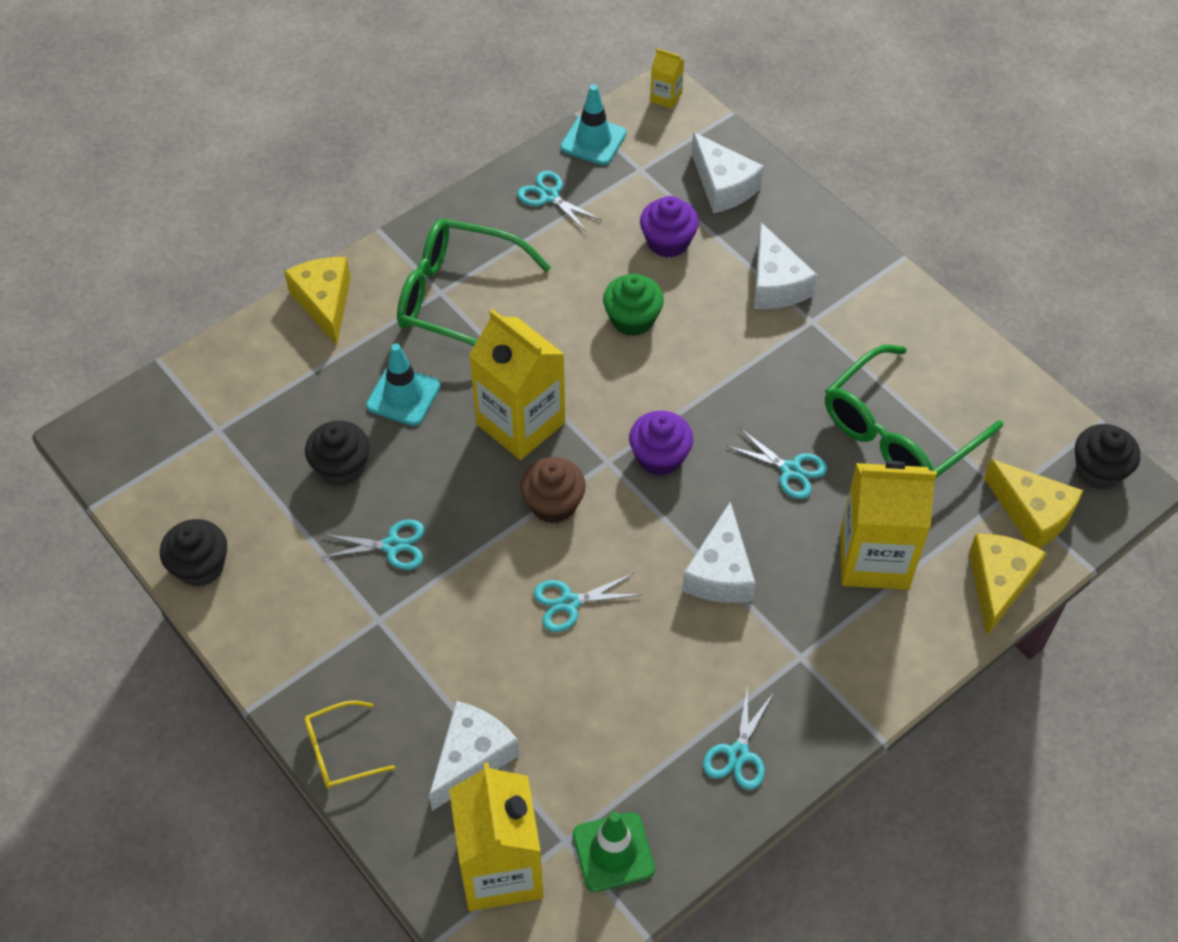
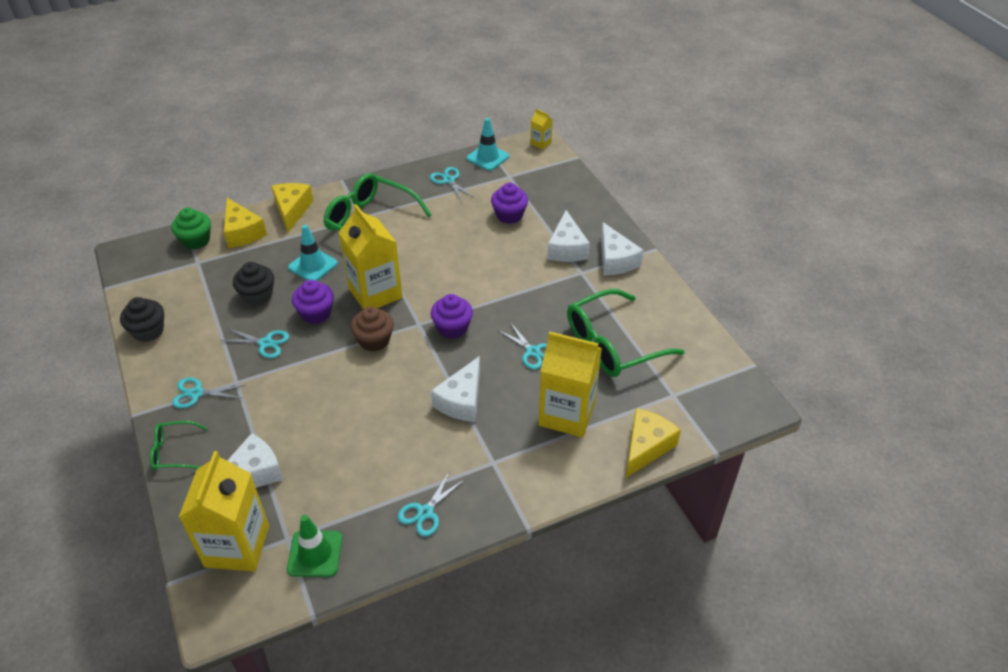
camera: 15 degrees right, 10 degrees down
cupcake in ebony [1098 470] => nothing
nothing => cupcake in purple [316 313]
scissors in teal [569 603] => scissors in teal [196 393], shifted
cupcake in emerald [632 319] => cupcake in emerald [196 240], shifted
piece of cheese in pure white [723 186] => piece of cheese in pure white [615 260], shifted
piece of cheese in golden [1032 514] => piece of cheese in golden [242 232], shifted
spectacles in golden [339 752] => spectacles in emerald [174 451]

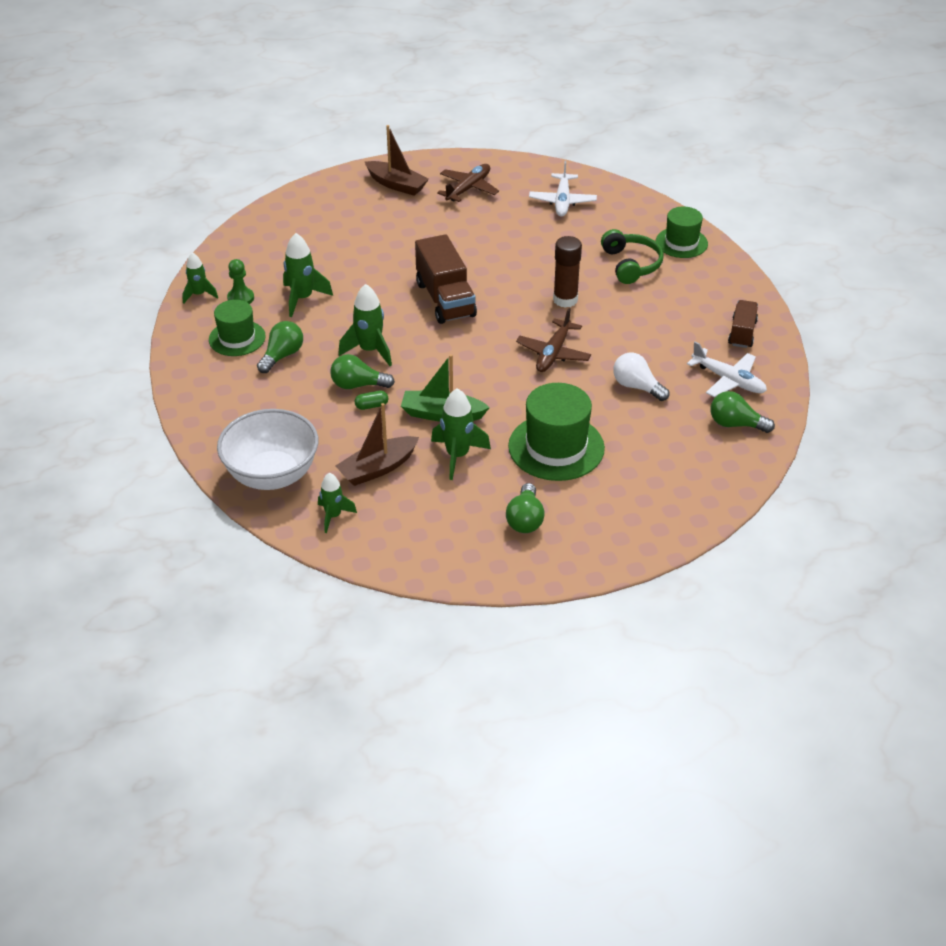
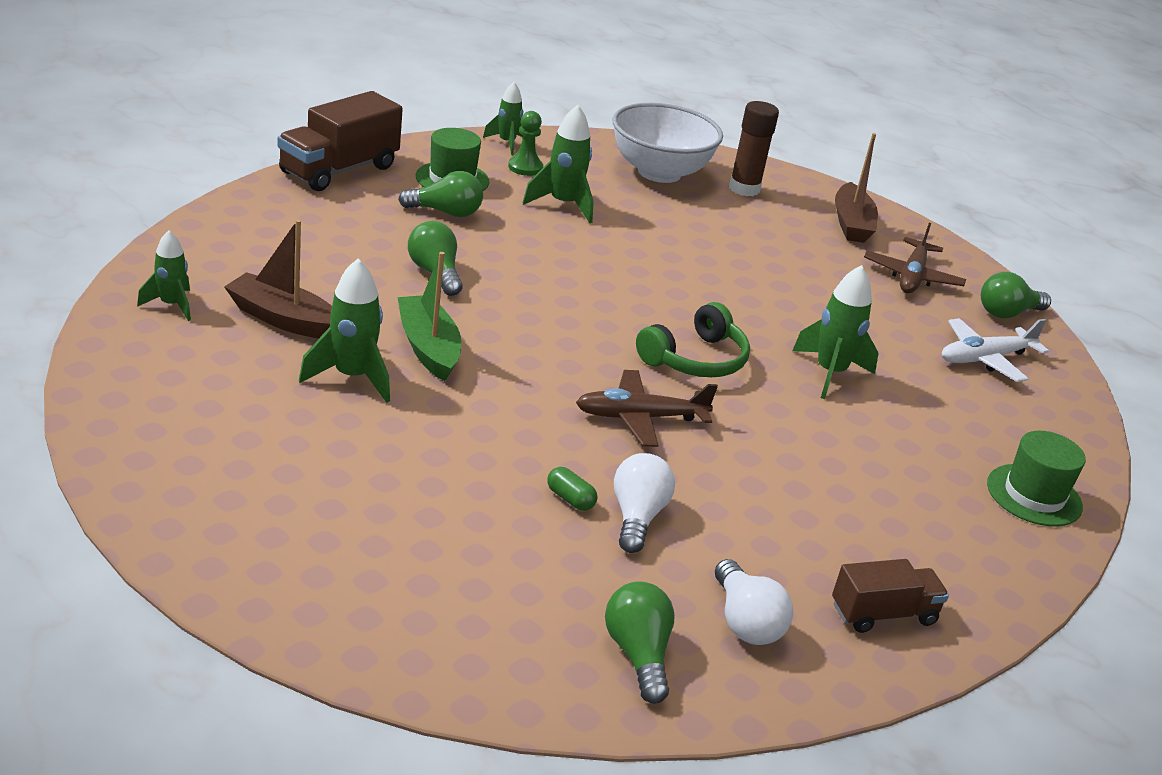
camera: 55 degrees right, 10 degrees down
top hat in emerald [556 447] => nothing
bowl in pure white [272 475] => bowl in pure white [659 172], shifted
spaceship in emerald [370 350] => spaceship in emerald [830 373], shifted
pill in emerald [371 406] => pill in emerald [570 499], shifted
lorry in dark brown [445 299] => lorry in dark brown [339 170], shifted
light bulb in emerald [525 519] => light bulb in emerald [1007 313], shifted
glue in dark brown [565 300] => glue in dark brown [744 189], shifted
headset in emerald [631 264] => headset in emerald [695 359], shifted
aeroplane in pure white [728 380] => light bulb in pure white [745 621]
aeroplane in dark brown [468 189] => aeroplane in dark brown [912 276], 105 degrees clockwise

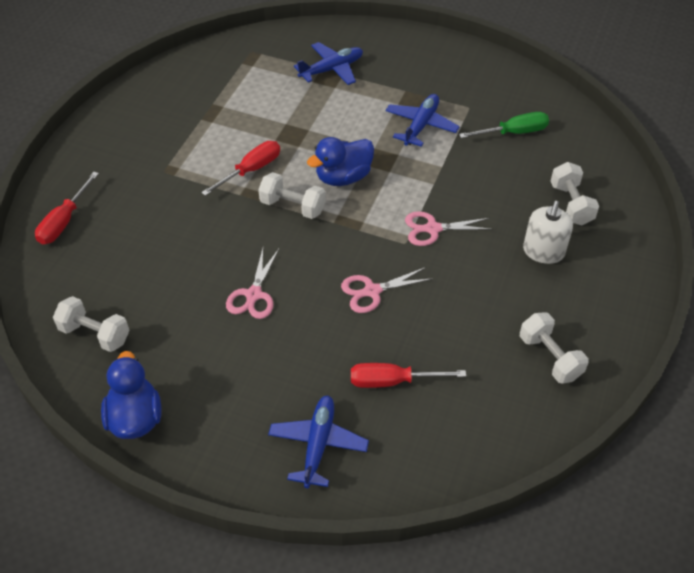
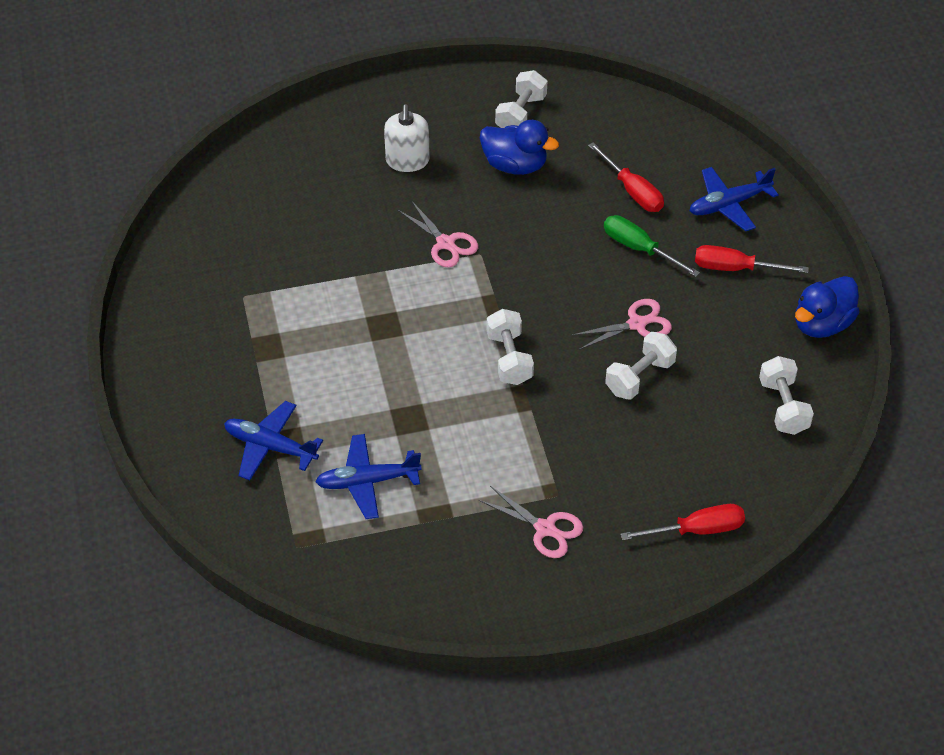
camera: 125 degrees left, 0 degrees up
screwdriver in scarlet [251 170] => screwdriver in scarlet [735 268], shifted
duck in royal blue [343 177] => duck in royal blue [515 165], shifted
scissors in pink [372 291] => scissors in pink [545 528], shifted
aeroplane in royal blue [421 125] => aeroplane in royal blue [367 481], shifted
screwdriver in emerald [513 132] => screwdriver in emerald [639 249], shifted
hand weight in pure white [571 204] => hand weight in pure white [639 377], shifted
soap dispenser in pure white [543 251] => soap dispenser in pure white [407 161], 105 degrees clockwise

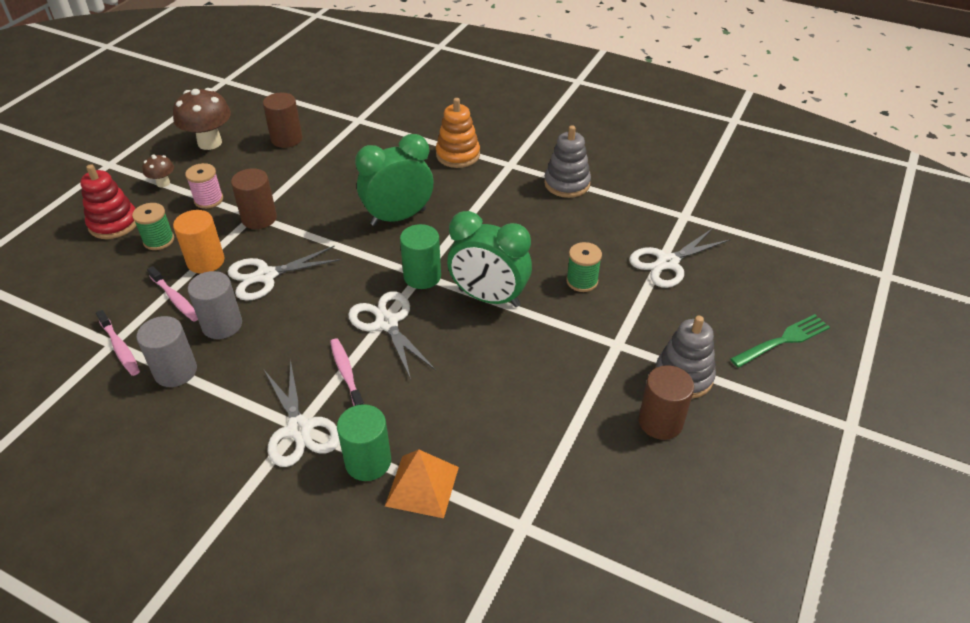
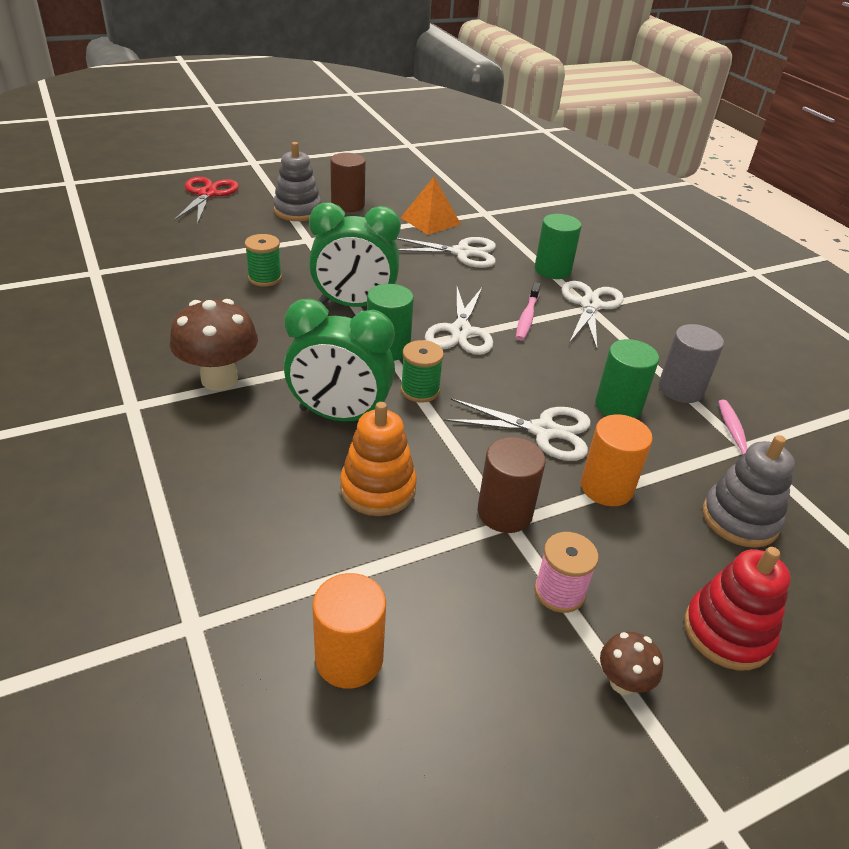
camera: 145 degrees left, 5 degrees down
toothbrush in pink [175 299] => nothing
reel of thread in emerald [159 240] => reel of thread in emerald [420 390], shifted
fungus in dark brown [210 143] => fungus in dark brown [219 379], shifted
solid pyramid in orange-coloured [422 486] => solid pyramid in orange-coloured [430 221], shifted
ring stacker in orange-coloured [458 155] => ring stacker in orange-coloured [378 489], shifted
ring stacker in gray [567 184] => ring stacker in gray [740 519], shifted
scissors in pure white [667 263] => scissors in pure white [462 253], shifted
fork in emerald [782 341] => scissors in scarlet [207 194]
cylinder in gray [222 325] => cylinder in emerald [618 406]
cylinder in dark brown [286 139] => cylinder in orange-coloured [349 658]
alarm clock in emerald [489 298] => alarm clock in emerald [354 305], 120 degrees clockwise

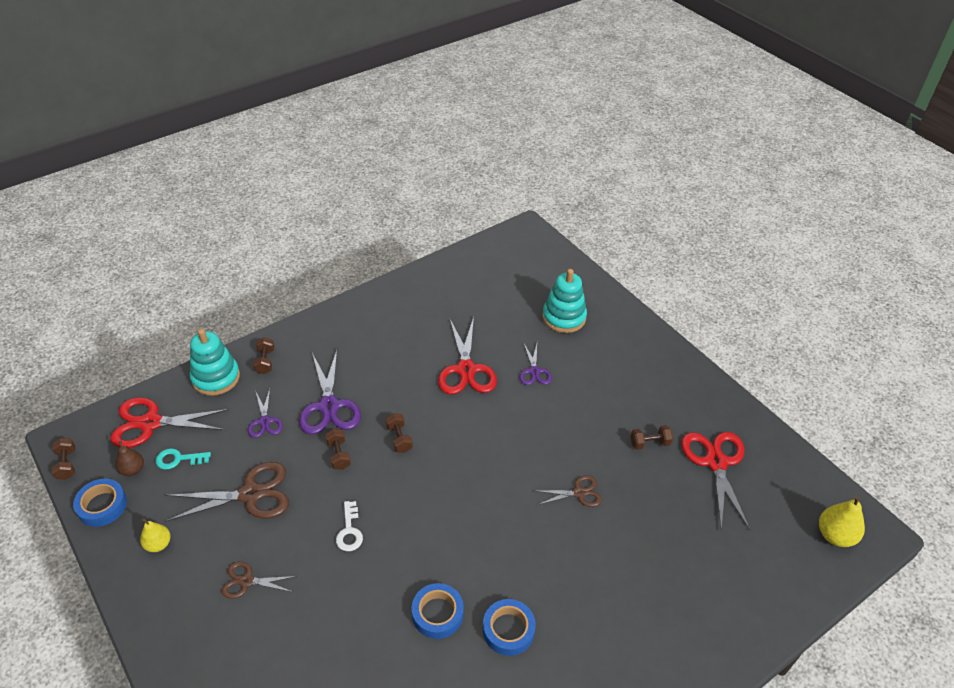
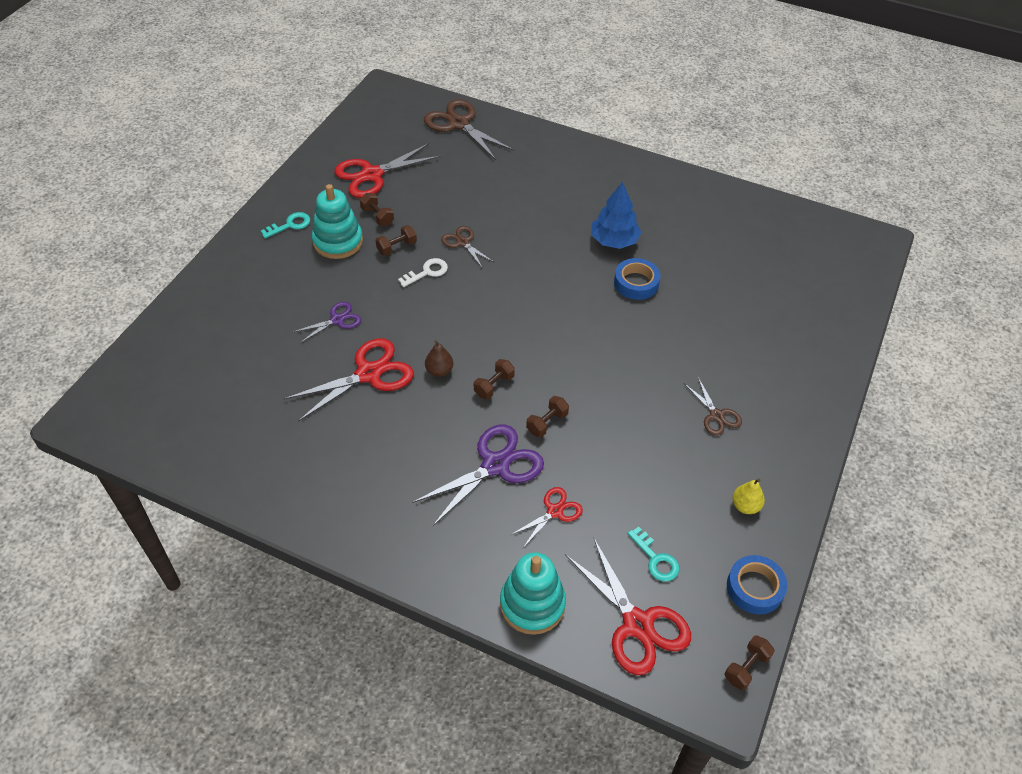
camera: 120 degrees left, 5 degrees up
toy pear in golden [835 535] => nothing
nothing => door key in teal [290 225]
toy pear in dark brown [133 470] => toy pear in dark brown [439 371], shifted
scissors in dark brown [250 494] => scissors in dark brown [459 124], shifted
hand weight in dark brown [265 361] => hand weight in dark brown [397 247], shifted
door key in pure white [349 531] => door key in pure white [427 272], shifted
ring stacker in teal [564 317] => ring stacker in teal [338 242], shifted
sticky tape in royal blue [508 630] => toy tree in royal blue [614 240]
scissors in purple [265 421] => scissors in scarlet [555 511]

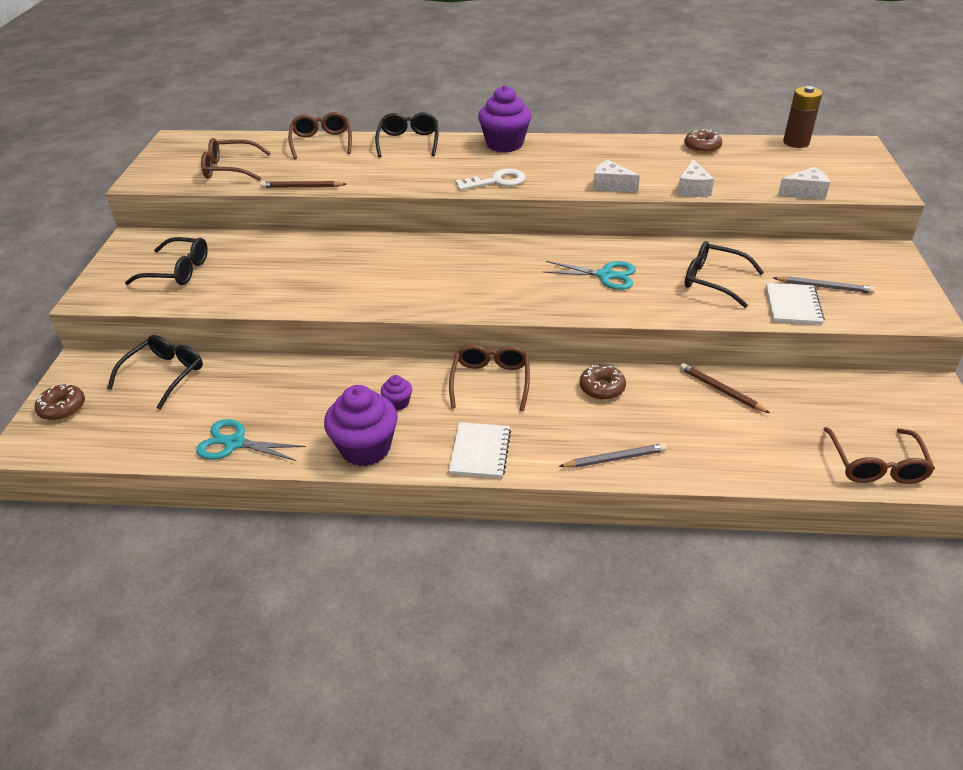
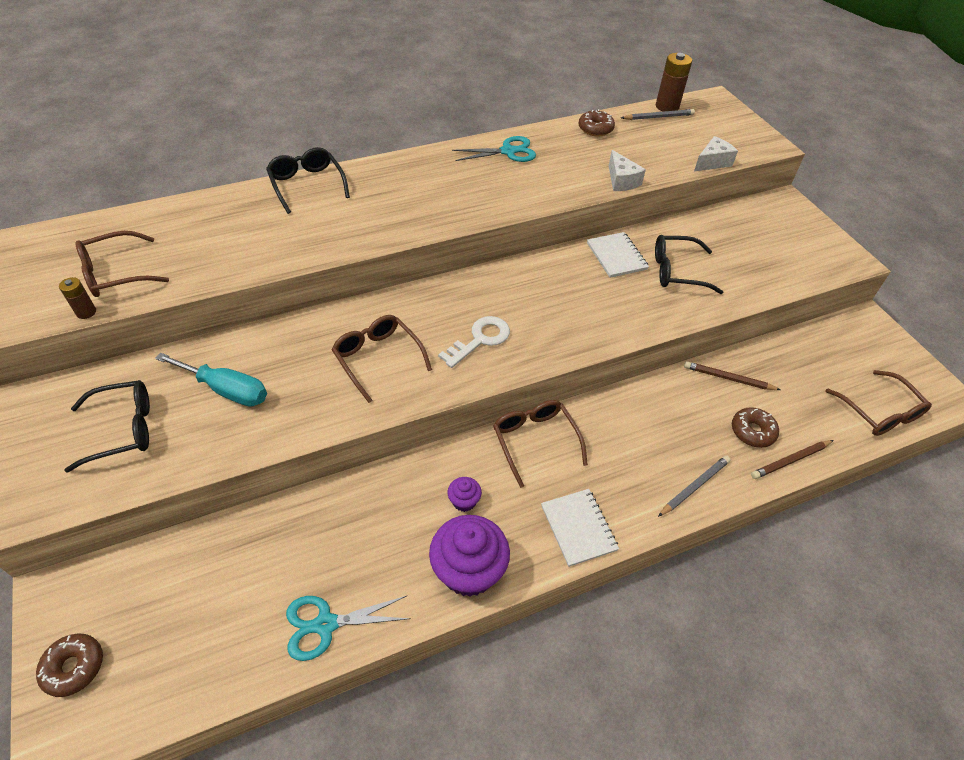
camera: 30 degrees left, 10 degrees up
spectacles in ebony [165 374] => nothing
cupcake in purple [504 144] => nothing
piece of cheese in pure white [611 186] => nothing
nothing => AA battery in dark brown [86 312]
nothing => screwdriver in teal [226 390]
wooden pencil in dark brown [302 187] => wooden pencil in dark brown [790 461], shifted
spectacles in dark brown [321 142] => spectacles in dark brown [377 358], shifted
door key in pure white [496 181] => door key in pure white [480 339], shifted
scissors in teal [605 275] => scissors in teal [508 151], shifted
glazed donut in dark brown [602 388] => glazed donut in dark brown [752 431], shifted
notepad in pure white [793 305] => notepad in pure white [616 256], shifted
wooden pencil in gray [824 287] => wooden pencil in gray [658 117], shifted

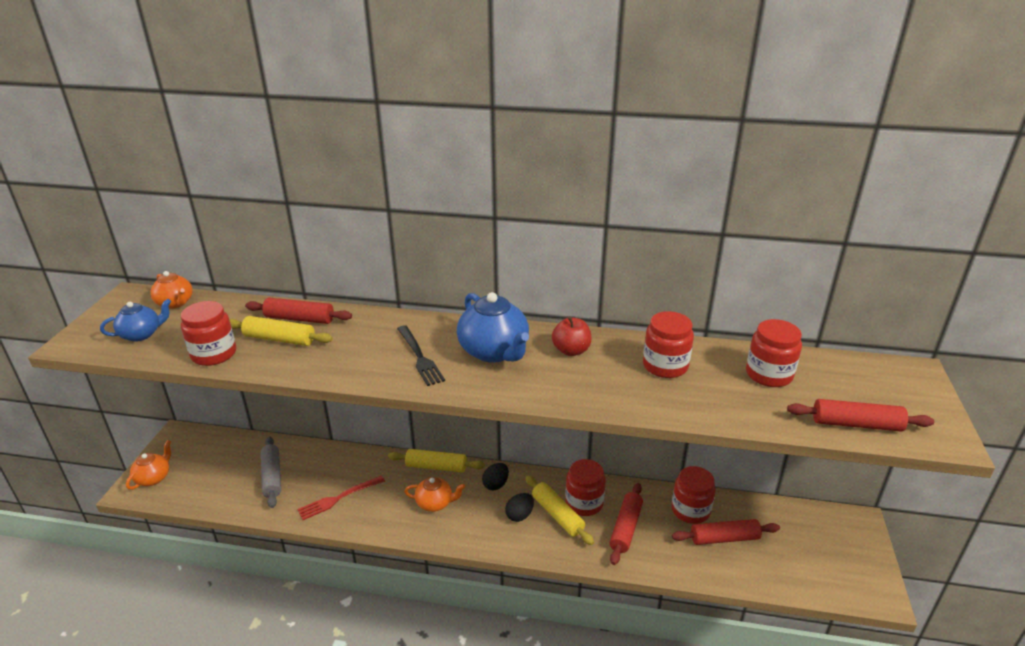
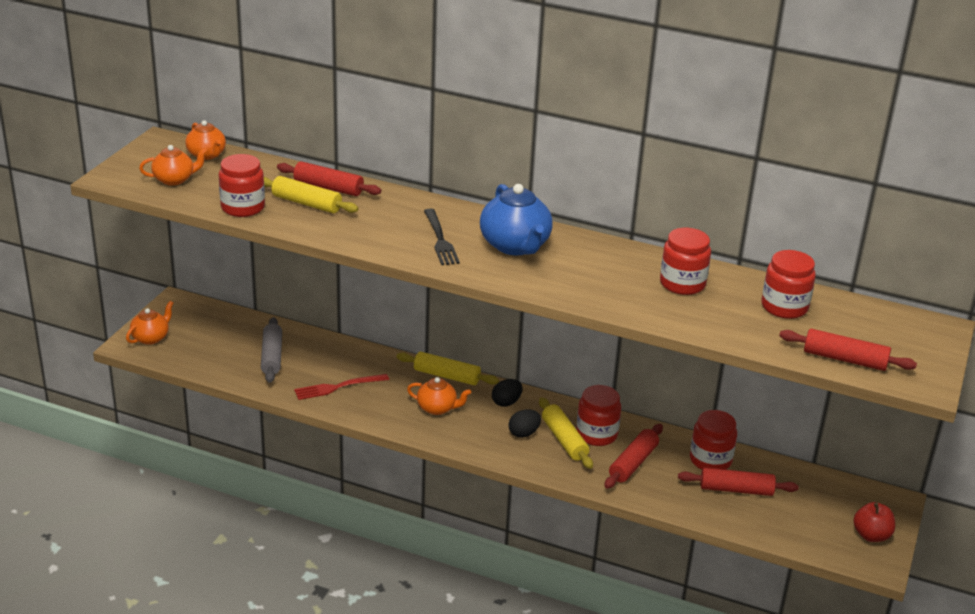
camera: 10 degrees right, 0 degrees up
apple fruit in scarlet [571 350] => apple fruit in scarlet [871 535], shifted
teapot in royal blue [142 334] => teapot in orange-coloured [174 180]

